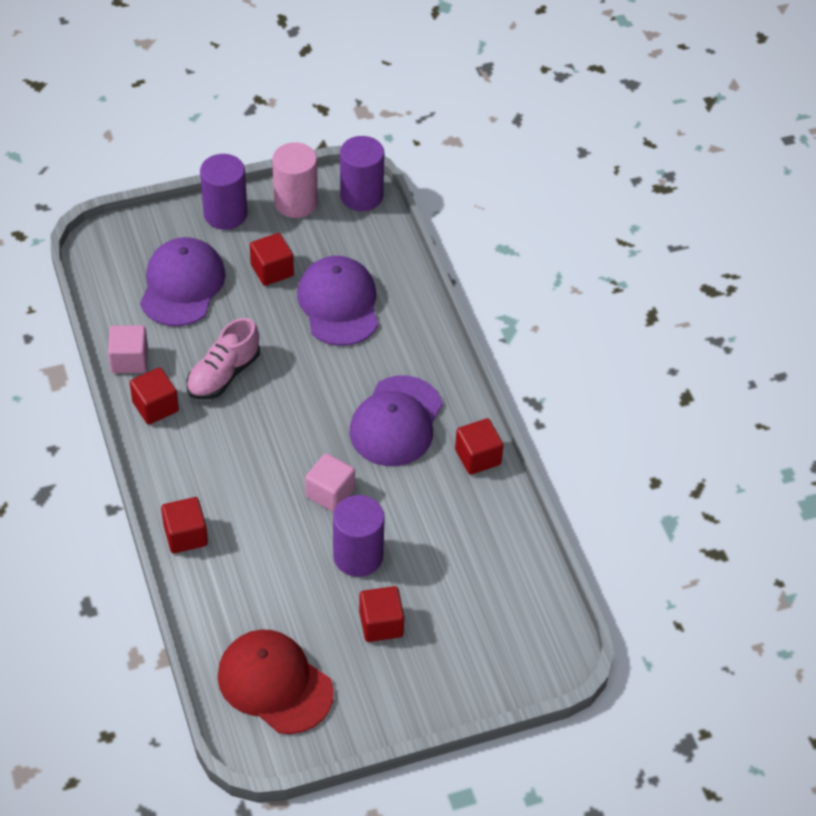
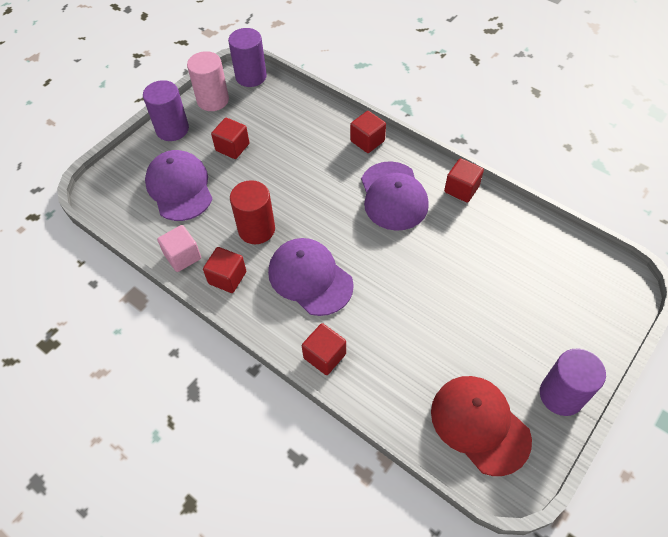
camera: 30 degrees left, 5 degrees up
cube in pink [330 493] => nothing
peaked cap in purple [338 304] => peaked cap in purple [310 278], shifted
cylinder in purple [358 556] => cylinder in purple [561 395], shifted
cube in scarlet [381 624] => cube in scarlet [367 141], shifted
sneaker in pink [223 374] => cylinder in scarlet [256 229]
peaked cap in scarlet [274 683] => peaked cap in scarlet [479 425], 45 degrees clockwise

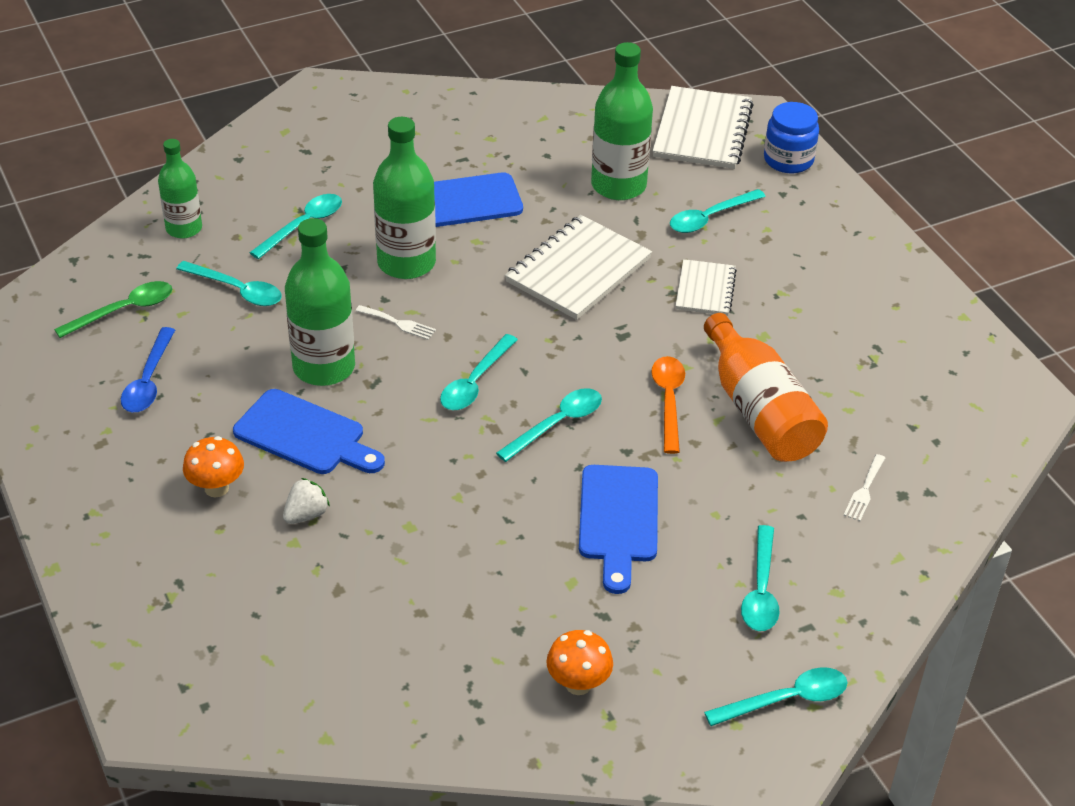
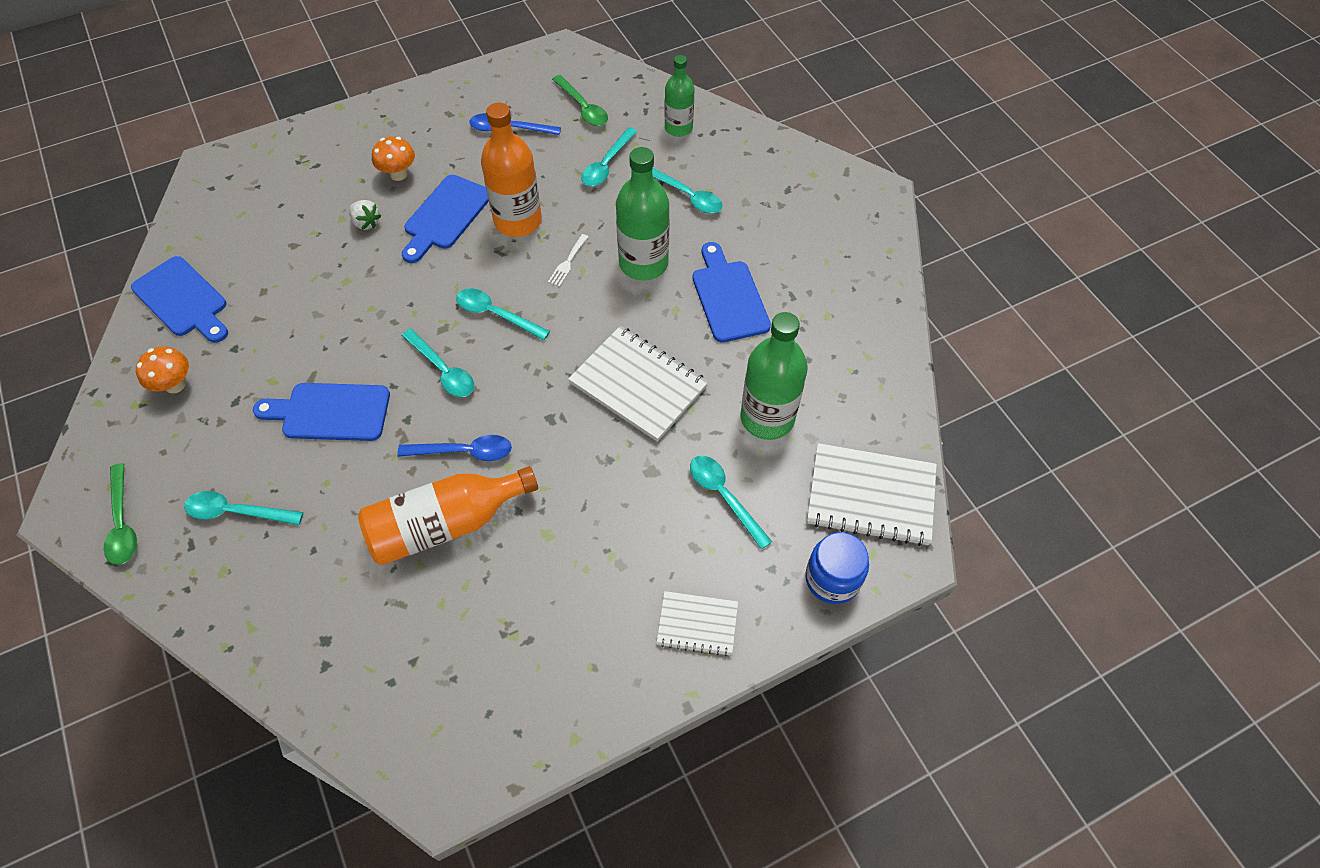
camera: 90 degrees right, 15 degrees up
fork in pure white [864 490] => nothing
nothing => chopping board in royal blue [183 299]
notepad in pure white [705 289] => notepad in pure white [697 624], shifted
flask in emerald [324 367] => flask in orange-coloured [518 221]
tablespoon in orange-coloured [668 401] => tablespoon in royal blue [464 452]
tablespoon in teal [786 700] => tablespoon in emerald [123 523]

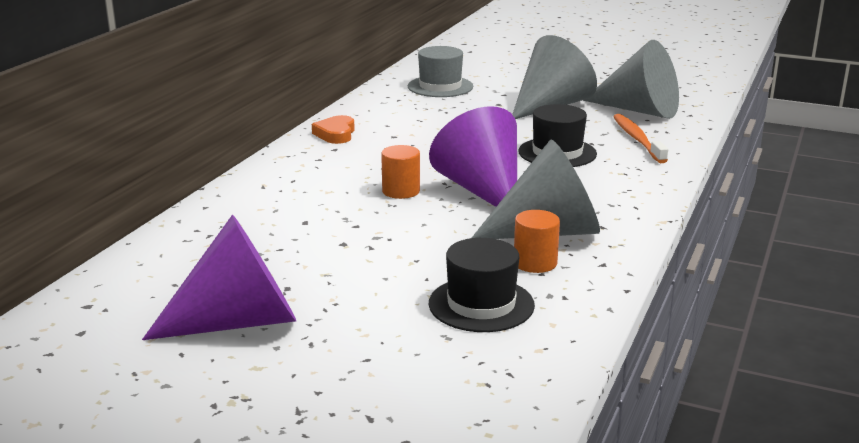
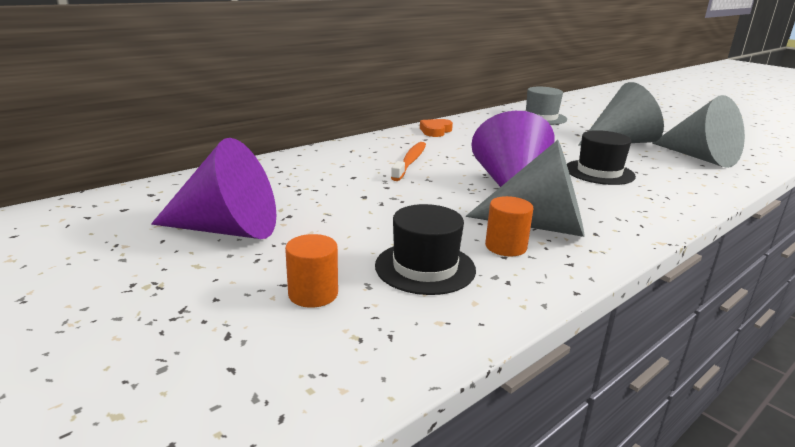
camera: 25 degrees right, 0 degrees up
cylinder in orange-coloured [401 191] => cylinder in orange-coloured [313 294], shifted
toothbrush in orange-coloured [637 139] => toothbrush in orange-coloured [410 162], shifted

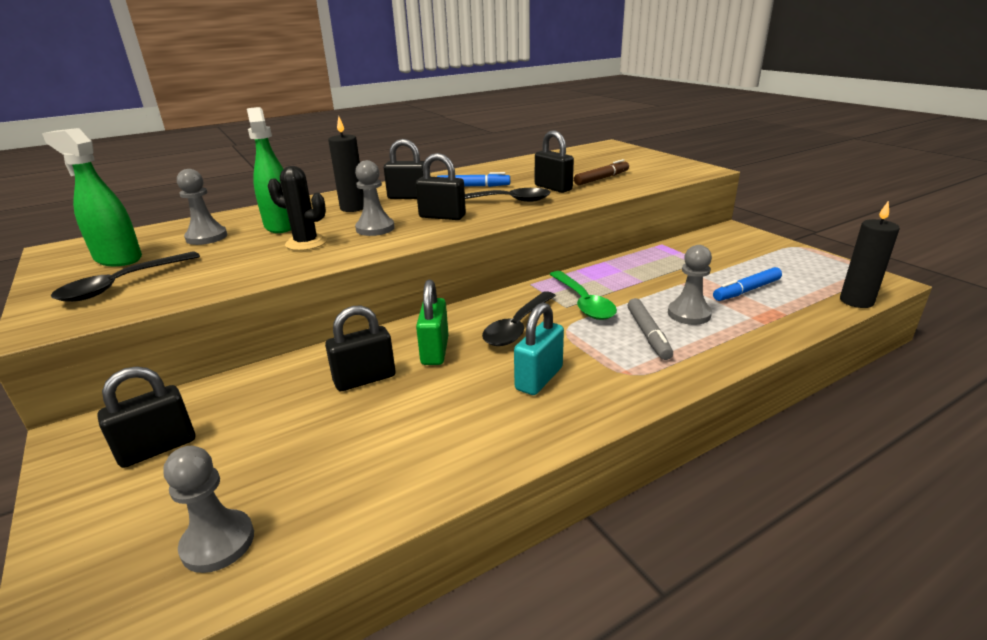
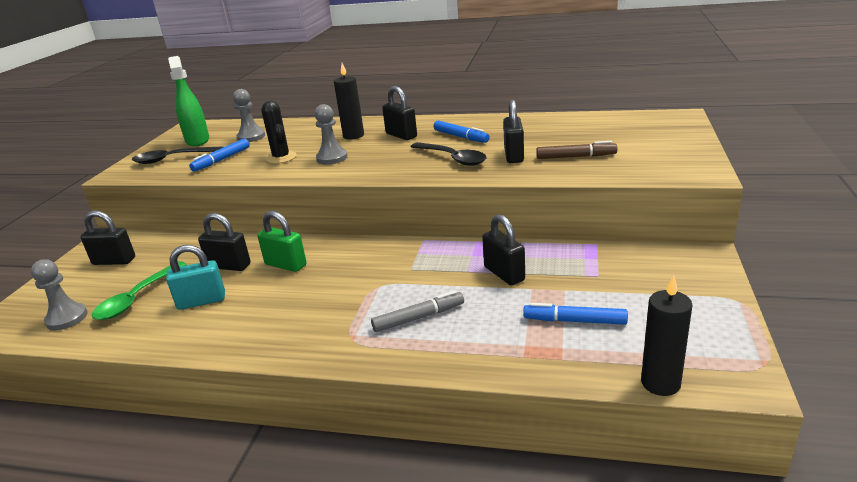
camera: 45 degrees right, 0 degrees up
spray cleaner in emerald [281 225] => nothing
tablespoon in ebony [517 327] => nothing
pawn in gray [689 314] => nothing
nothing => felt pen in royal blue [221 160]
padlock in ebony [442 217] => padlock in ebony [504 274], shifted
padlock in teal [539 378] => padlock in teal [201 301], shifted
tablespoon in emerald [583 303] => tablespoon in emerald [137 298], shifted
padlock in emerald [435 351] => padlock in emerald [286 265], 75 degrees clockwise
felt pen in gray [648 334] => felt pen in gray [419 318], 150 degrees counterclockwise

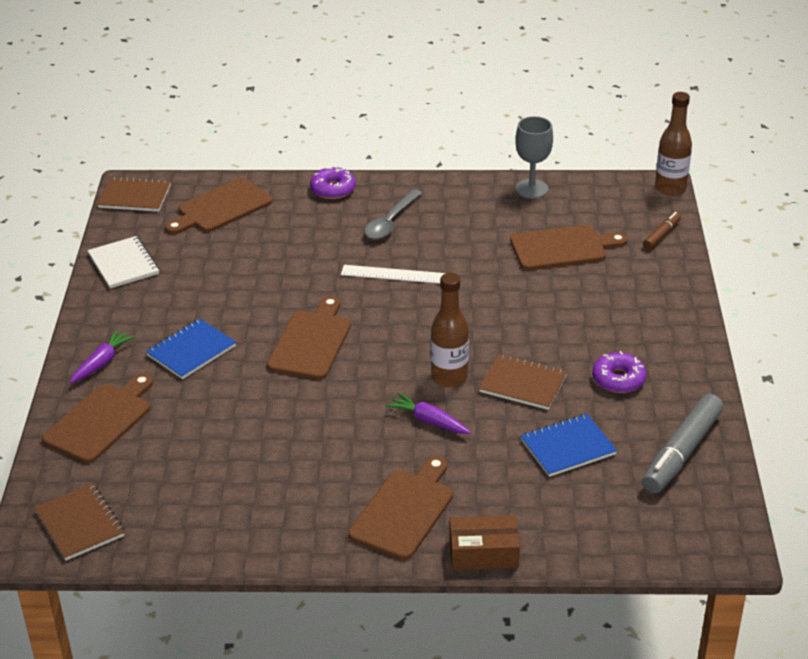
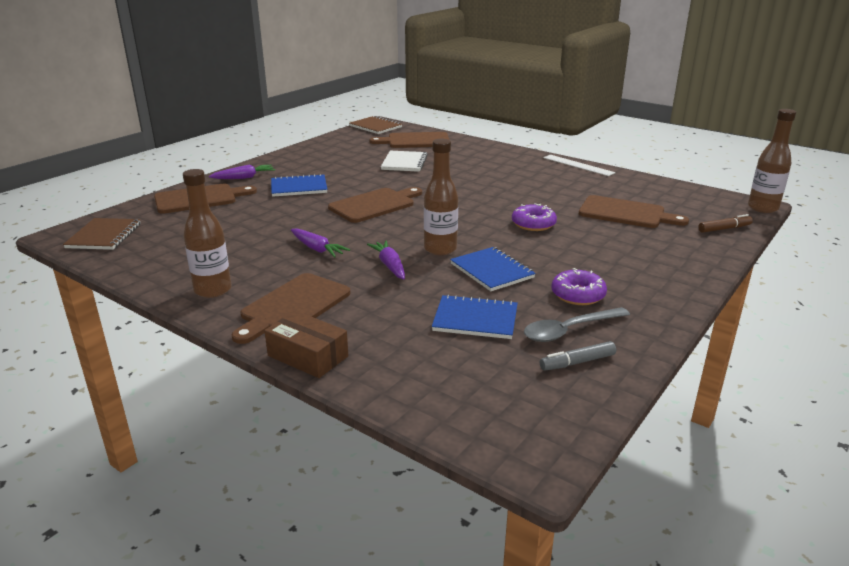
camera: 35 degrees right, 10 degrees down
goblet in gray [531 189] => nothing
nothing => flask in dark brown [213 290]
nothing => toy carrot in purple [317 249]
notepad in pure white [123 264] => notepad in pure white [404 163], shifted
glazed donut in purple [333 189] => glazed donut in purple [533 224], shifted
ruler in pure white [393 274] => ruler in pure white [578 165], shifted
tablespoon in gray [391 222] => tablespoon in gray [569 330], shifted
notepad in dark brown [523 384] => notepad in royal blue [492 271]
chopping board in dark brown [404 511] => chopping board in dark brown [293 306], 150 degrees clockwise
felt pen in gray [682 452] => felt pen in gray [577 362], x0.51

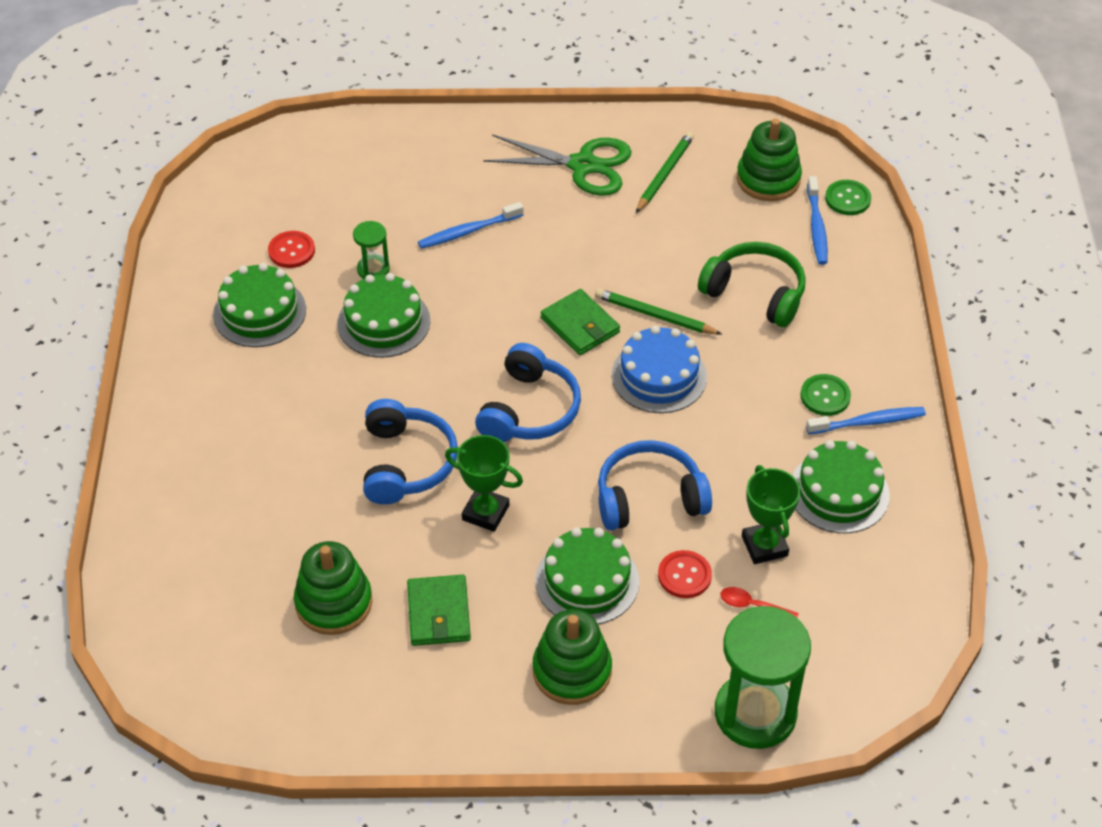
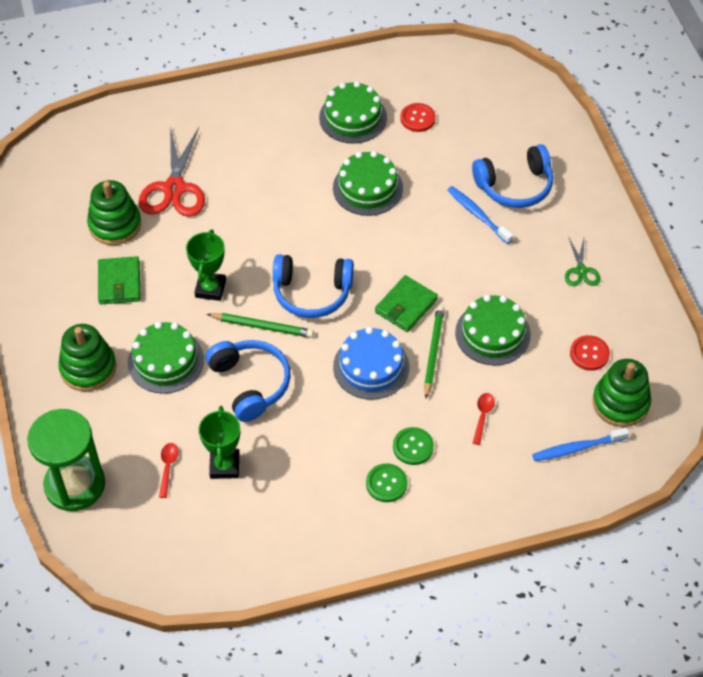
camera: 75 degrees right, 5 degrees up
hourglass in emerald [373 269] => nothing
toothbrush in royal blue [868 422] => nothing
nothing => scissors in scarlet [174 188]
headset in royal blue [406 463] => headset in royal blue [515 186], shifted
wooden pencil in emerald [664 174] => wooden pencil in emerald [262 326], shifted
shirt button in scarlet [684 575] => shirt button in scarlet [589 354], shifted
layer cake in emerald [839 492] => layer cake in emerald [492 333], shifted
shirt button in emerald [847 199] => shirt button in emerald [413 447], shifted
headset in emerald [755 293] => tablespoon in scarlet [482 416]
card wallet in emerald [438 613] => card wallet in emerald [119 282], 75 degrees counterclockwise
trophy in emerald [764 546] => trophy in emerald [224 466], 60 degrees counterclockwise
scissors in emerald [583 165] => scissors in emerald [581 271], x0.52

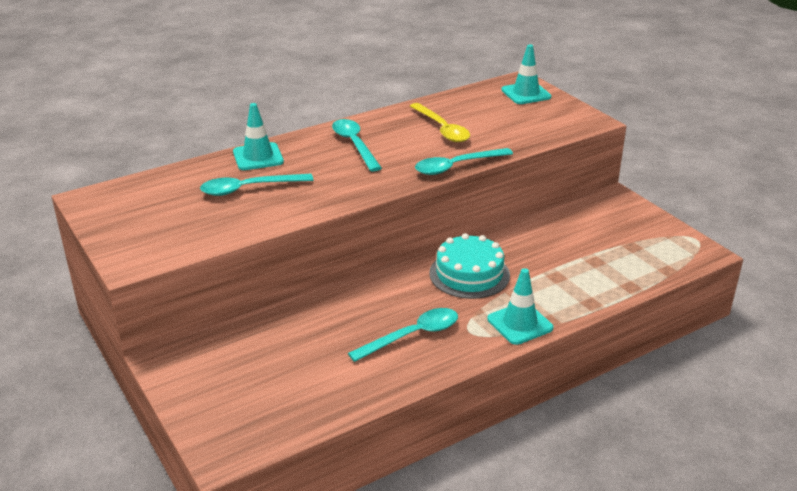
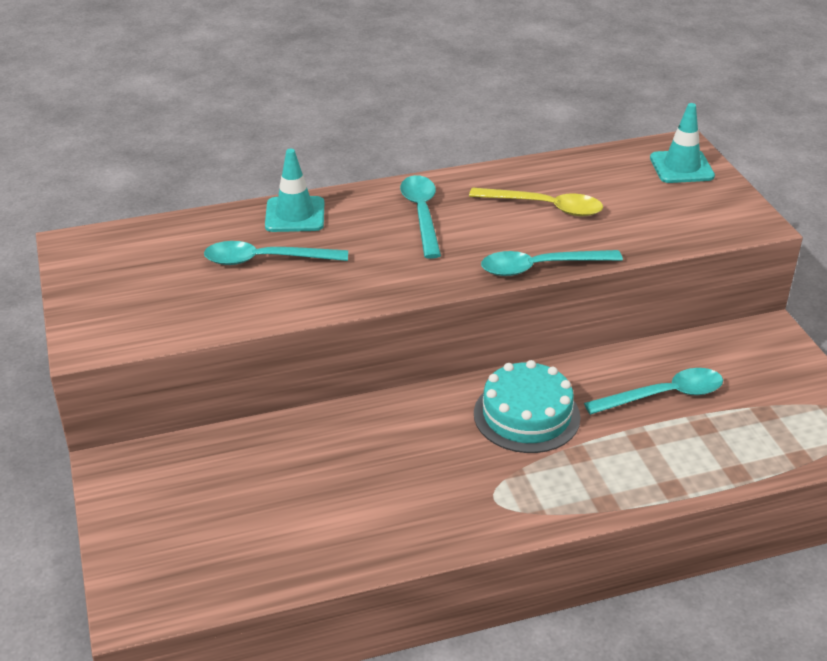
camera: 15 degrees right, 5 degrees up
road cone in teal [520 323] => nothing
tablespoon in teal [412 336] => tablespoon in teal [663 395], shifted
tablespoon in golden [442 129] => tablespoon in golden [545 207], 60 degrees counterclockwise

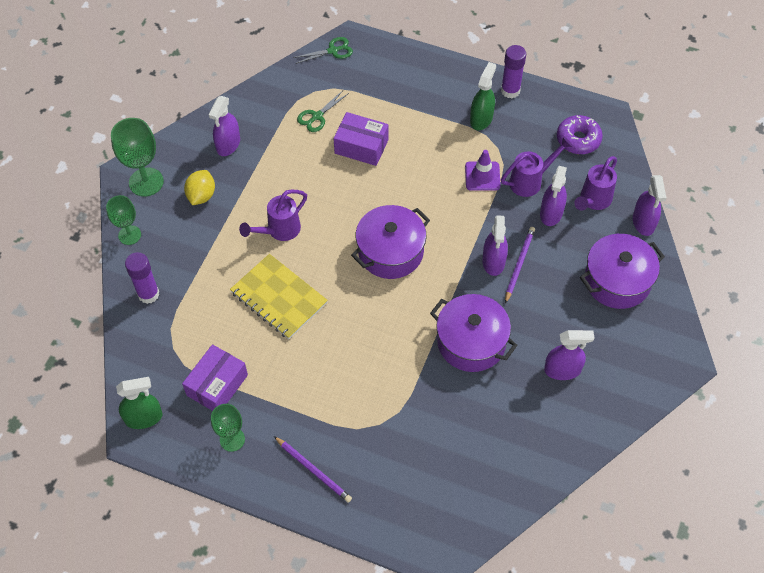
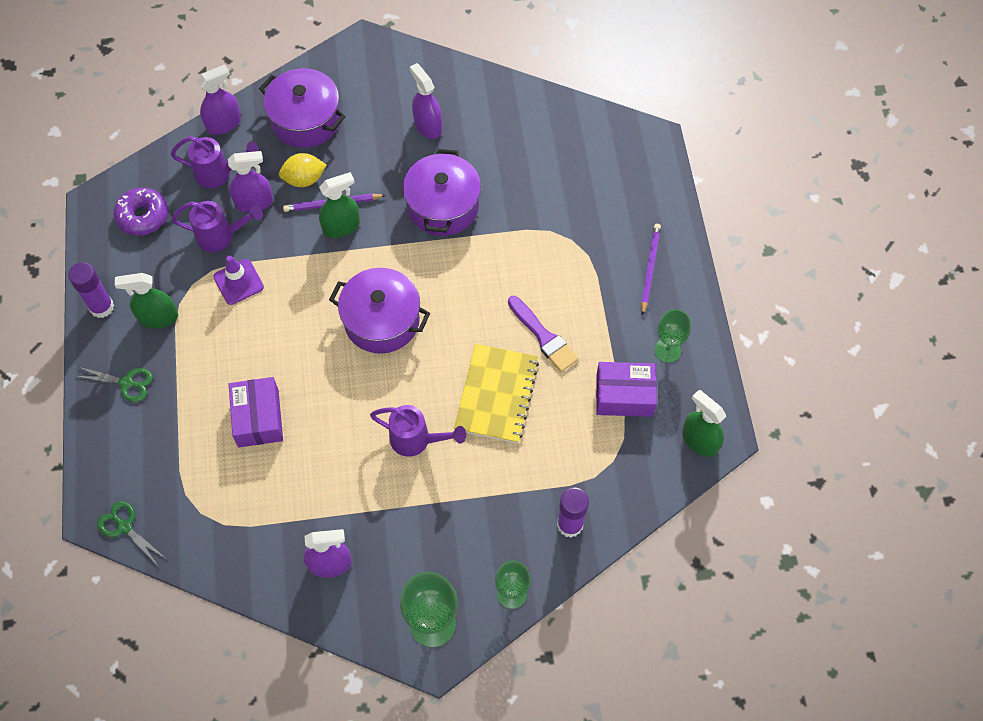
camera: 120 degrees left, 5 degrees up
nothing => paintbrush in purple [543 337]
citrus fruit in golden [201 195] => citrus fruit in golden [304 179], shifted
scissors in emerald [317 116] => scissors in emerald [127 383], shifted
spray cleaner in purple [493 261] => spray cleaner in emerald [341 226]
watering can in purple [530 181] => watering can in purple [222 236], 150 degrees clockwise

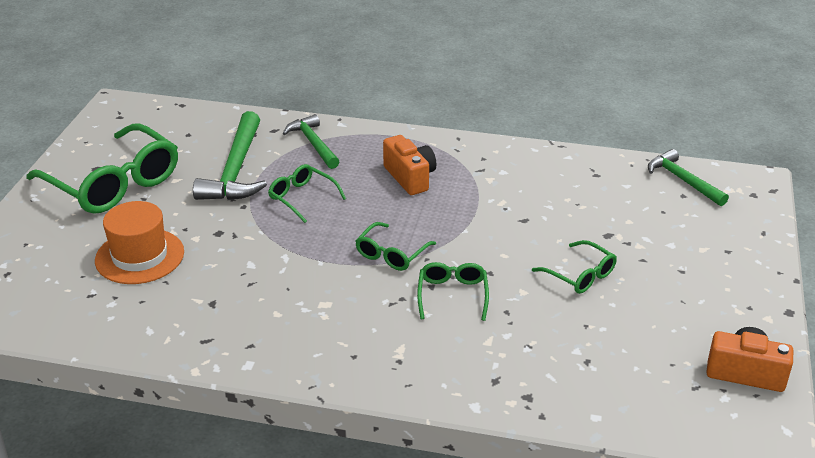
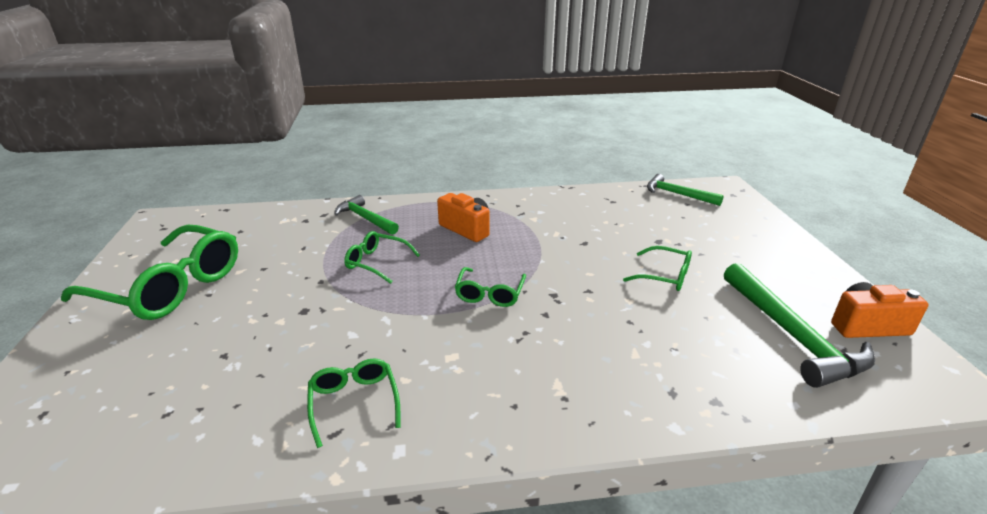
camera: 20 degrees left, 5 degrees down
top hat in orange-coloured [139 256] => nothing
hammer in emerald [236 170] => hammer in emerald [792 335], shifted
spectacles in emerald [452 295] => spectacles in emerald [354 402], shifted

